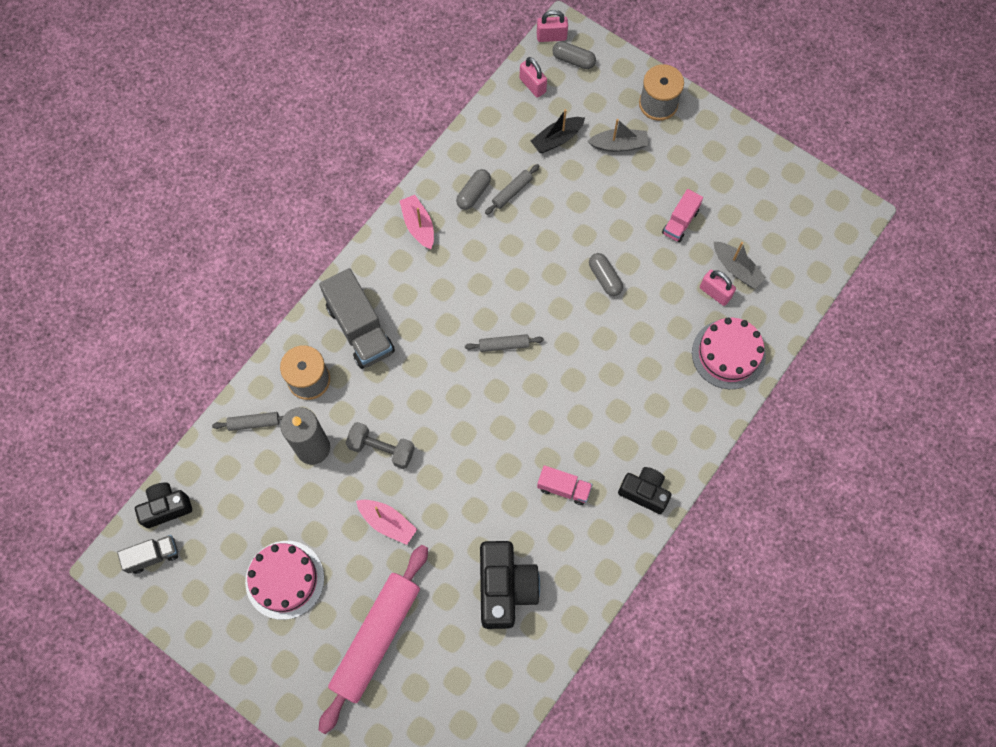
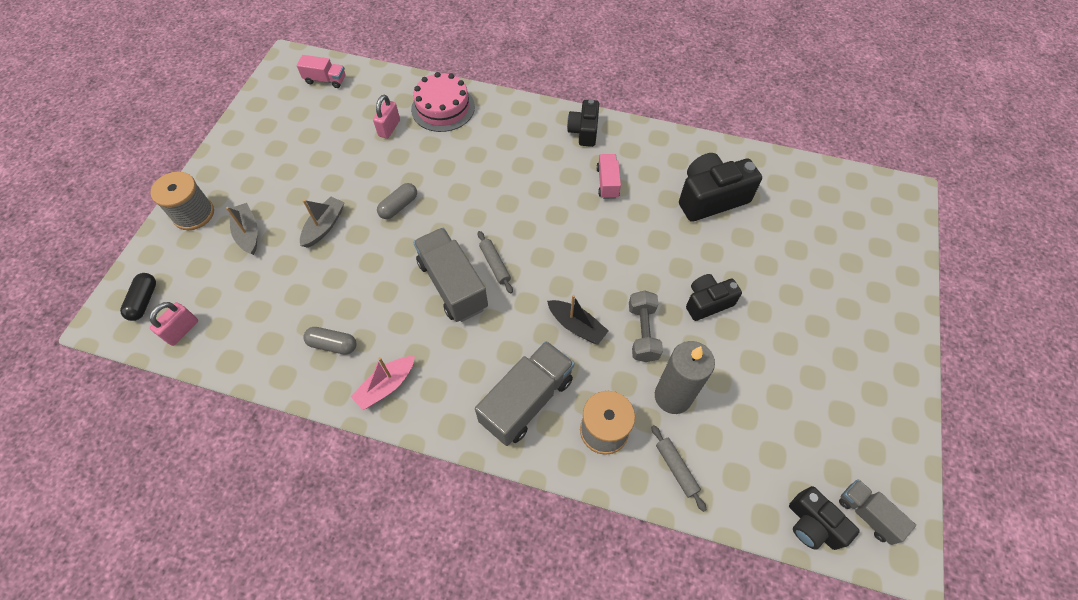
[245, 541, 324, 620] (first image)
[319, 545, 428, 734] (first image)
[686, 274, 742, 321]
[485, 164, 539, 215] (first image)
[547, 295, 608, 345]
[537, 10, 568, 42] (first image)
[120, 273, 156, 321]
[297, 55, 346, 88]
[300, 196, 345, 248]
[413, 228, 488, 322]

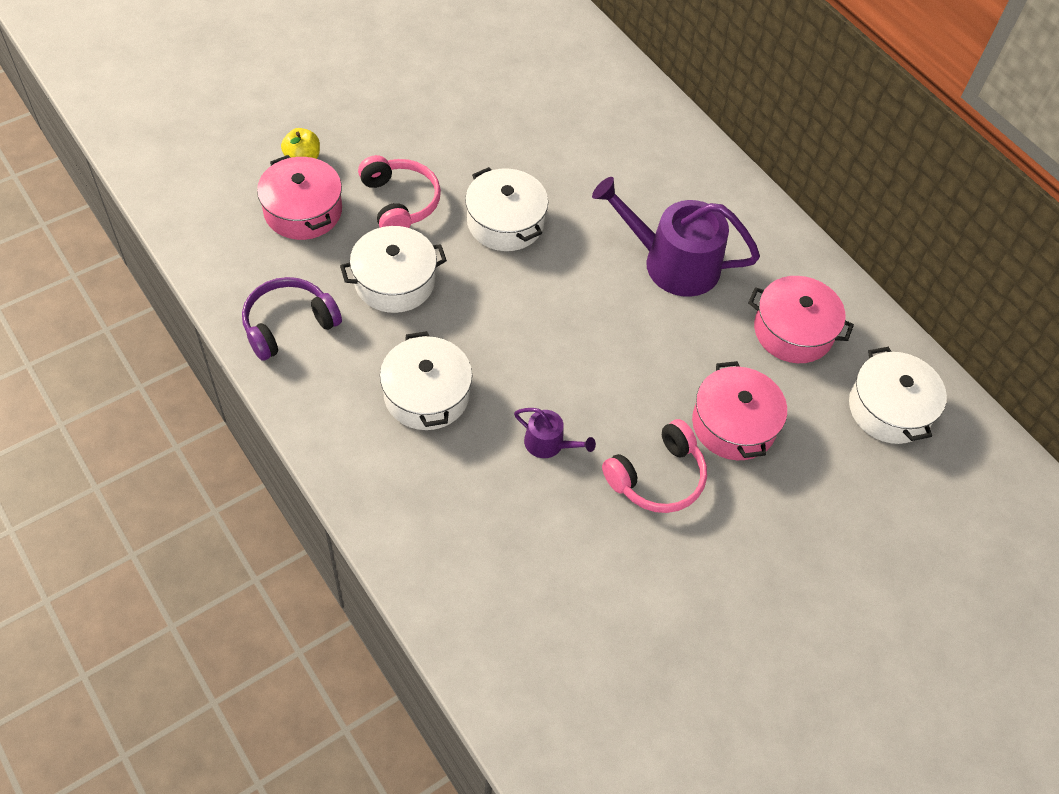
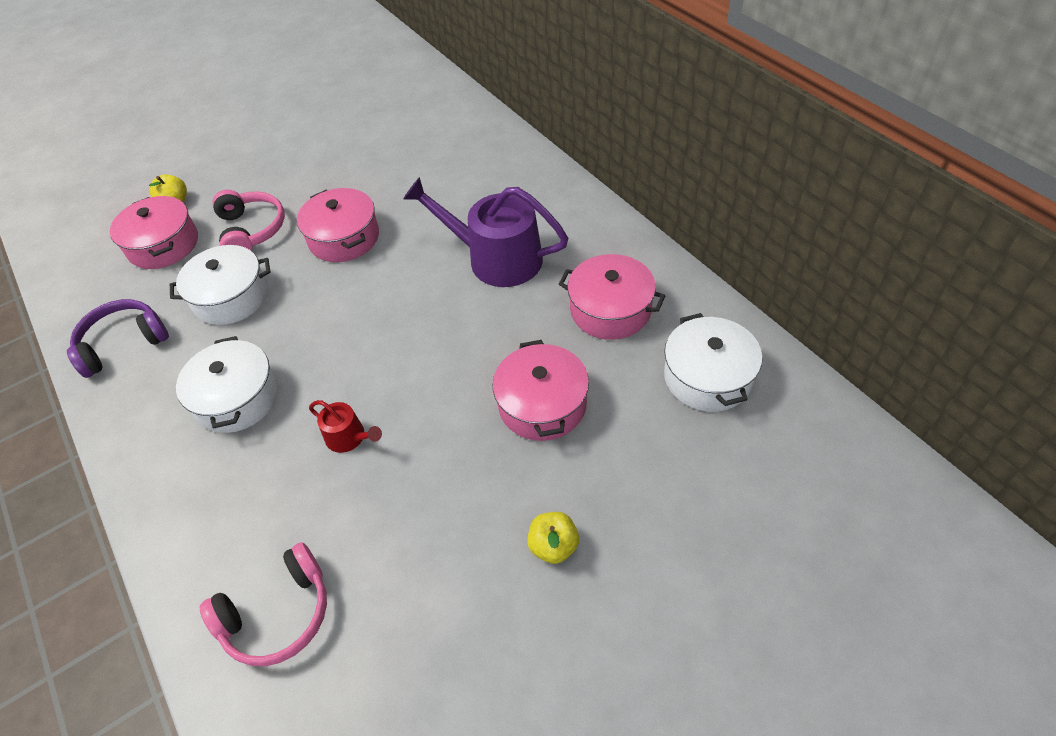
[297, 188, 379, 262]
[309, 400, 382, 453]
[200, 542, 327, 666]
[527, 512, 579, 564]

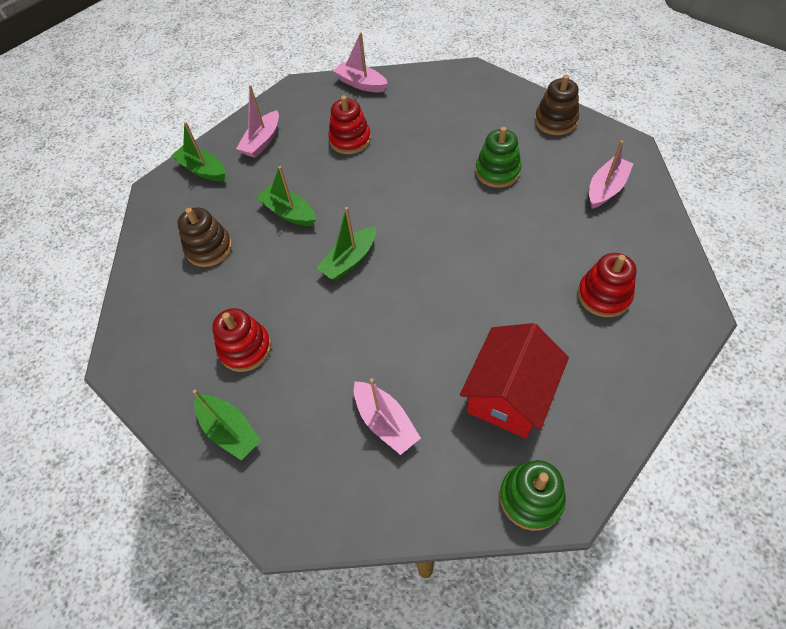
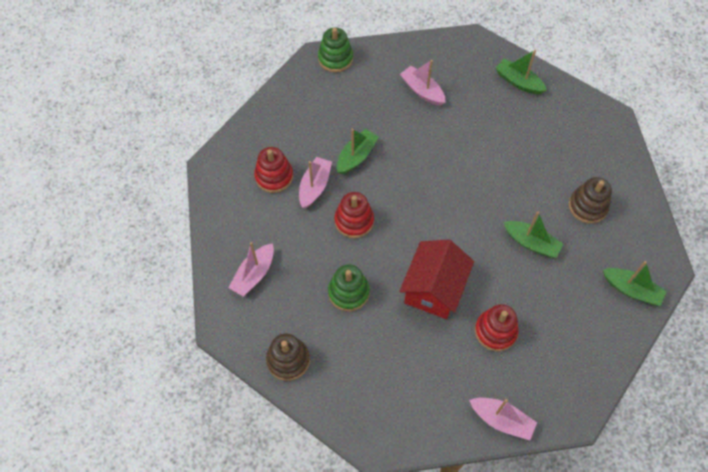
[335, 192, 374, 238]
[299, 157, 332, 208]
[337, 129, 379, 174]
[400, 240, 474, 319]

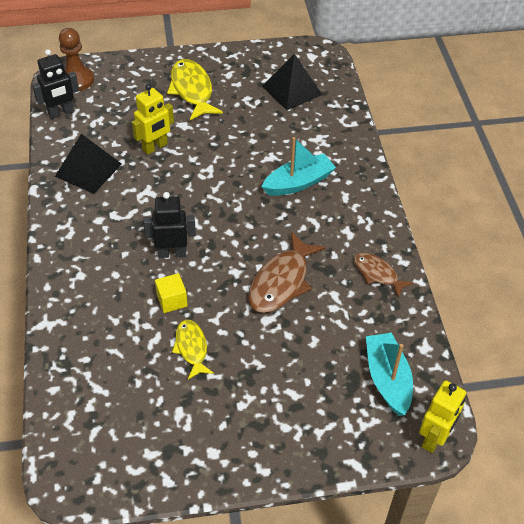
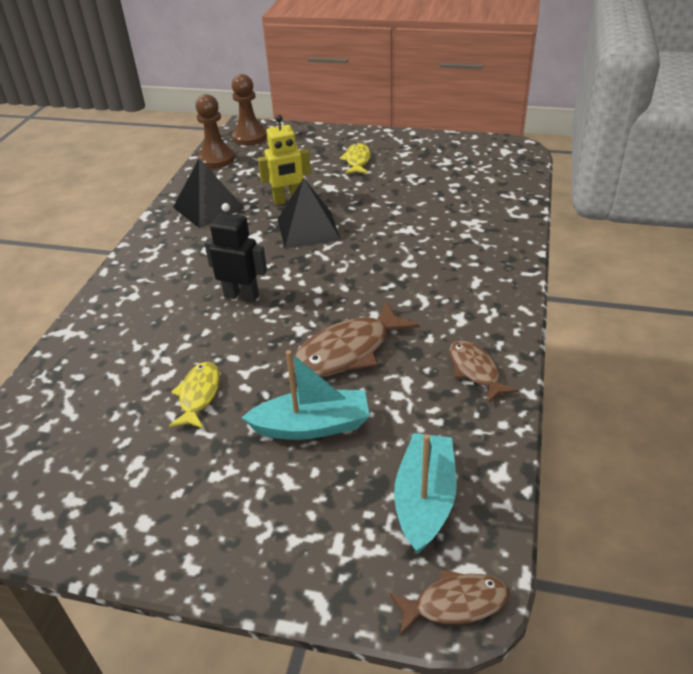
[196, 94, 235, 169]
[155, 273, 188, 313] (first image)
[339, 143, 371, 174]
[278, 178, 341, 248]
[241, 350, 370, 440]
[389, 569, 509, 636]

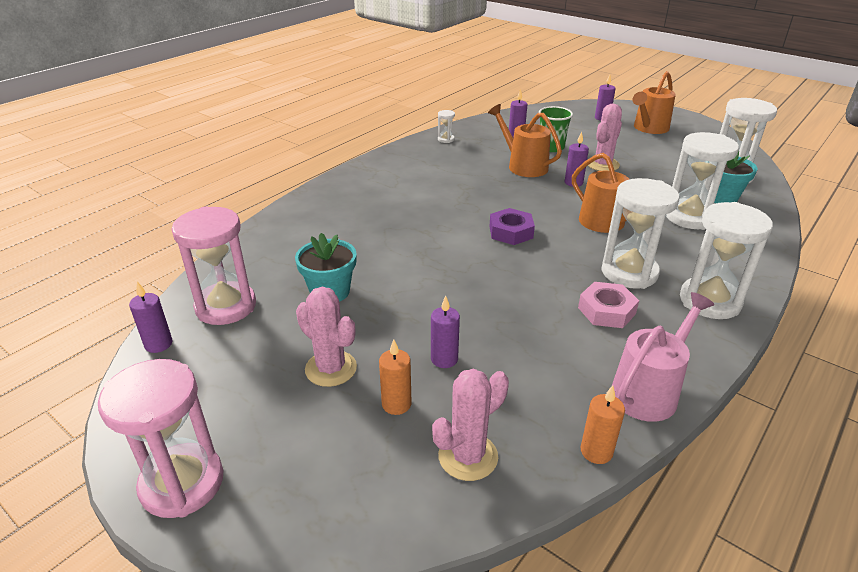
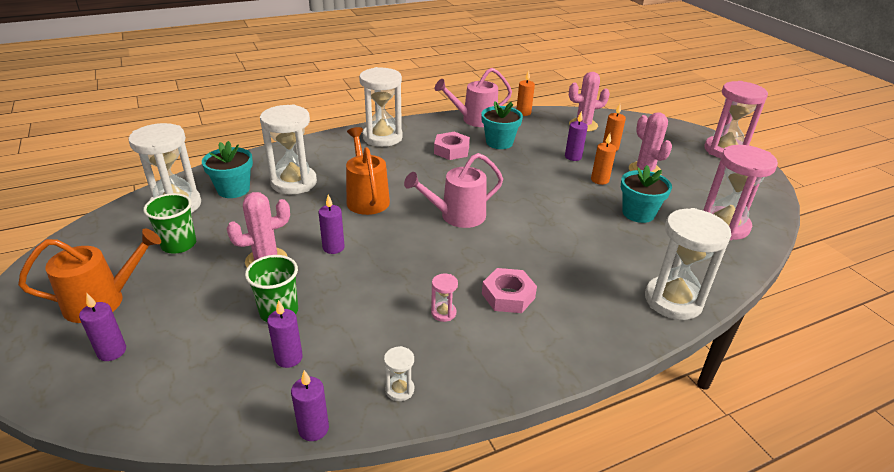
[291, 370, 329, 441]
[488, 104, 562, 177] (first image)
[404, 153, 503, 228]
[645, 208, 731, 320]
[143, 193, 196, 253]
[431, 273, 458, 322]
[481, 101, 523, 149]
[482, 268, 537, 313]
[591, 133, 616, 185]

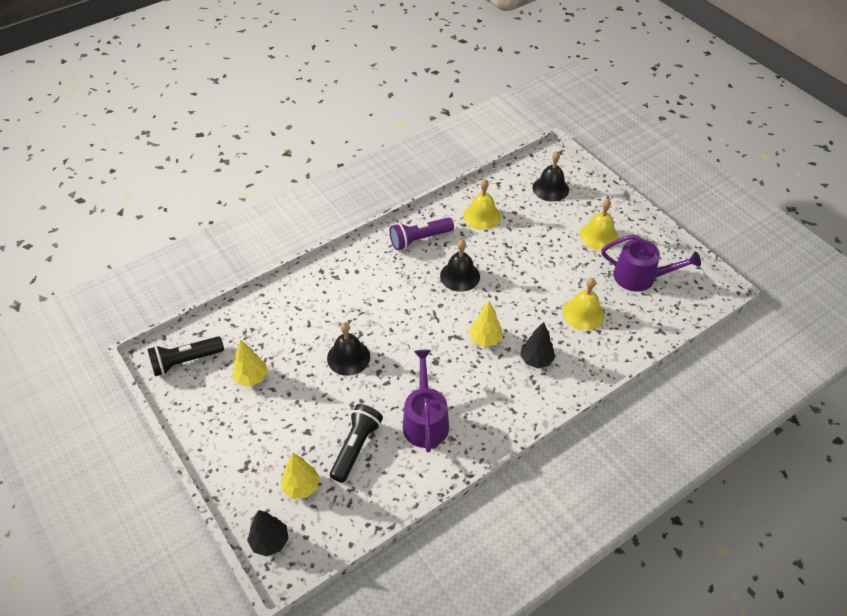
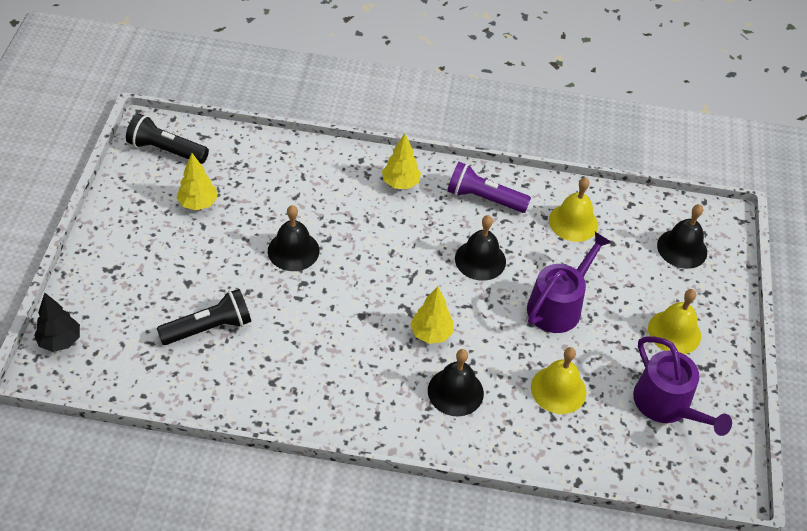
[382, 133, 421, 189]
[527, 232, 612, 333]
[428, 349, 484, 416]

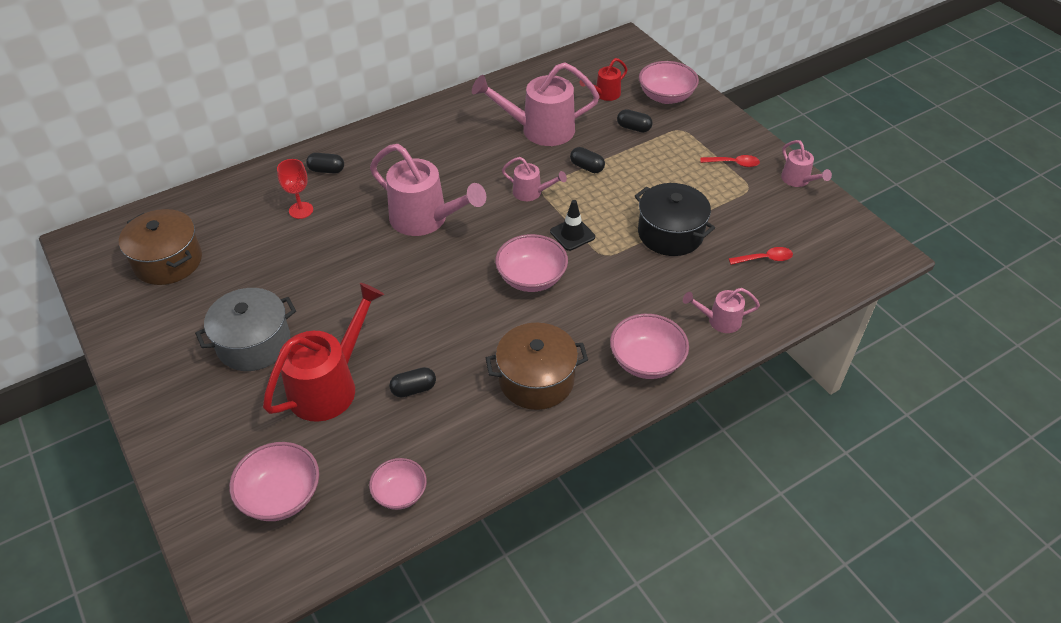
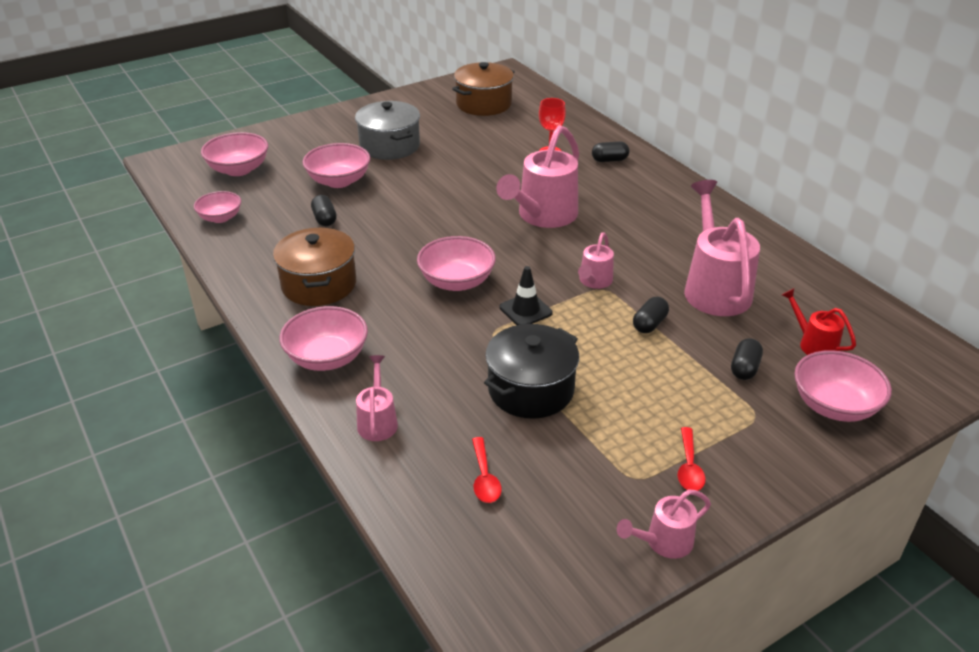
[303, 143, 370, 188]
[592, 141, 629, 162]

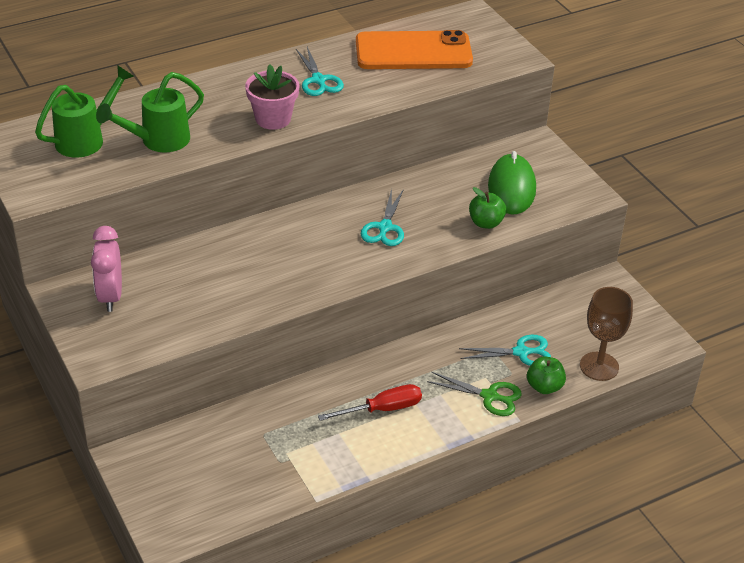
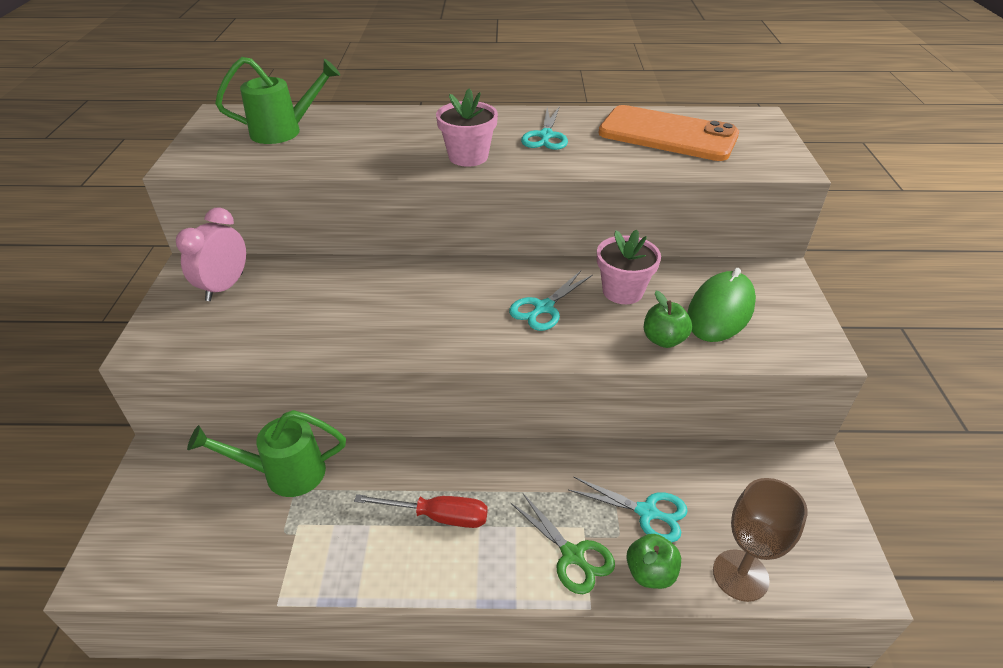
[187, 410, 346, 497]
[597, 230, 661, 304]

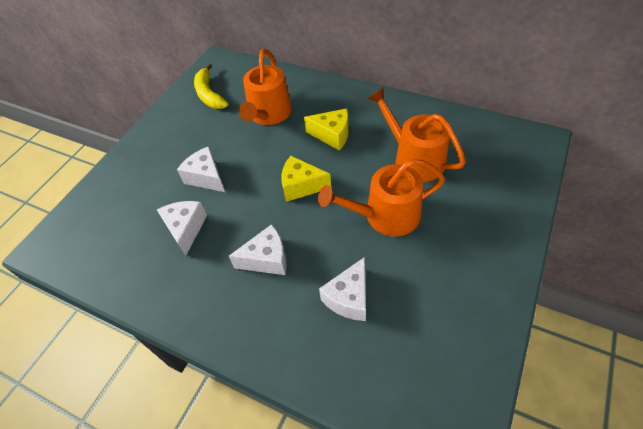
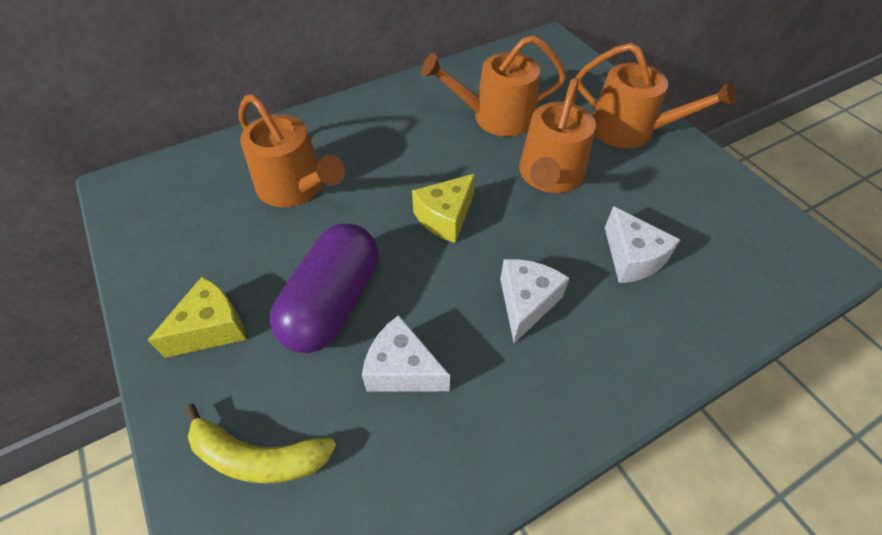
[270, 224, 378, 353]
[184, 404, 336, 484]
[147, 277, 246, 358]
[576, 43, 736, 148]

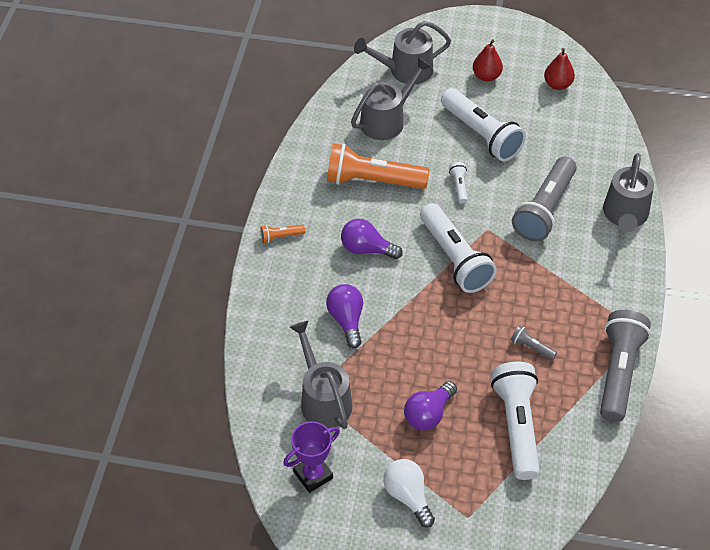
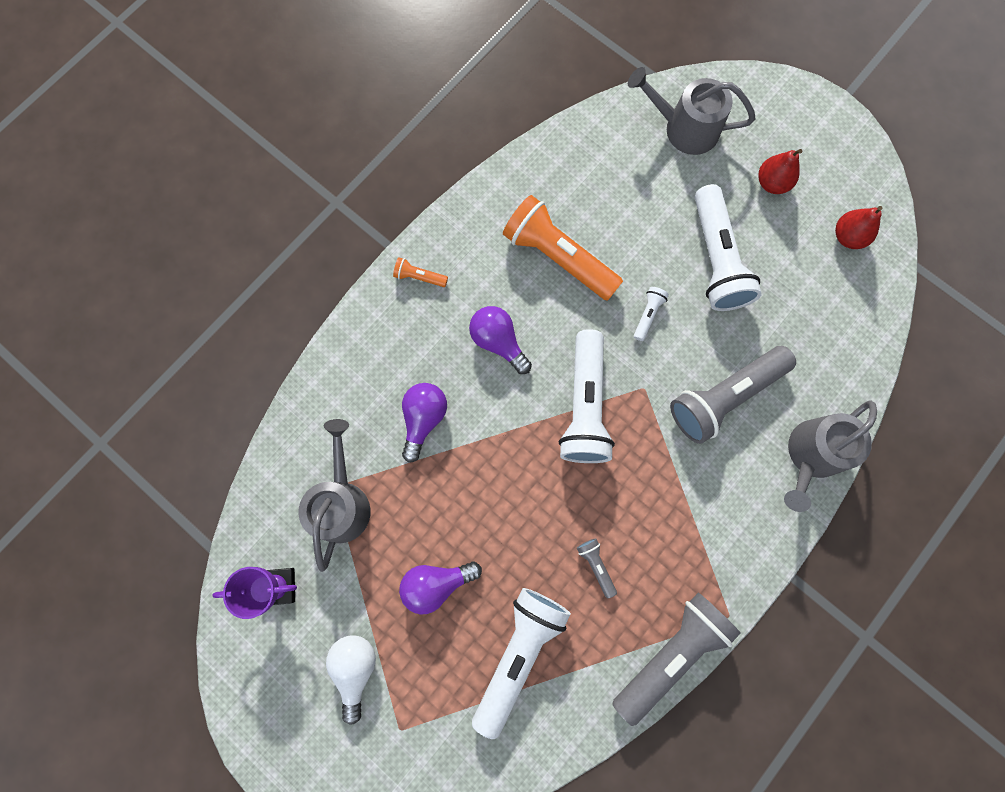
[351, 57, 431, 140] (first image)

